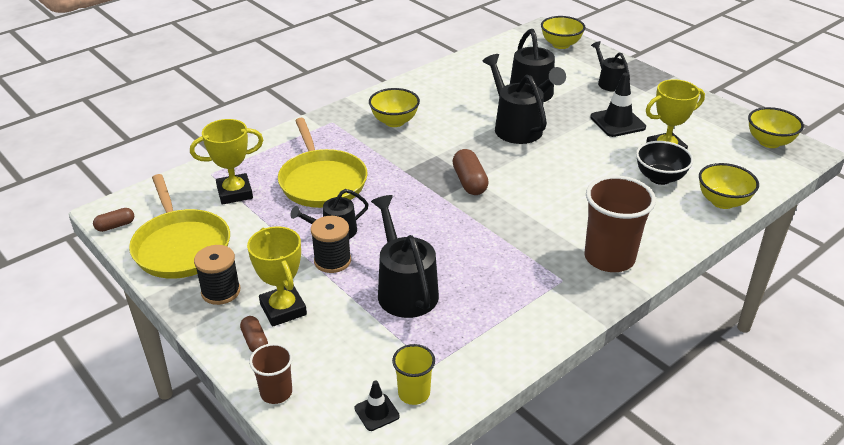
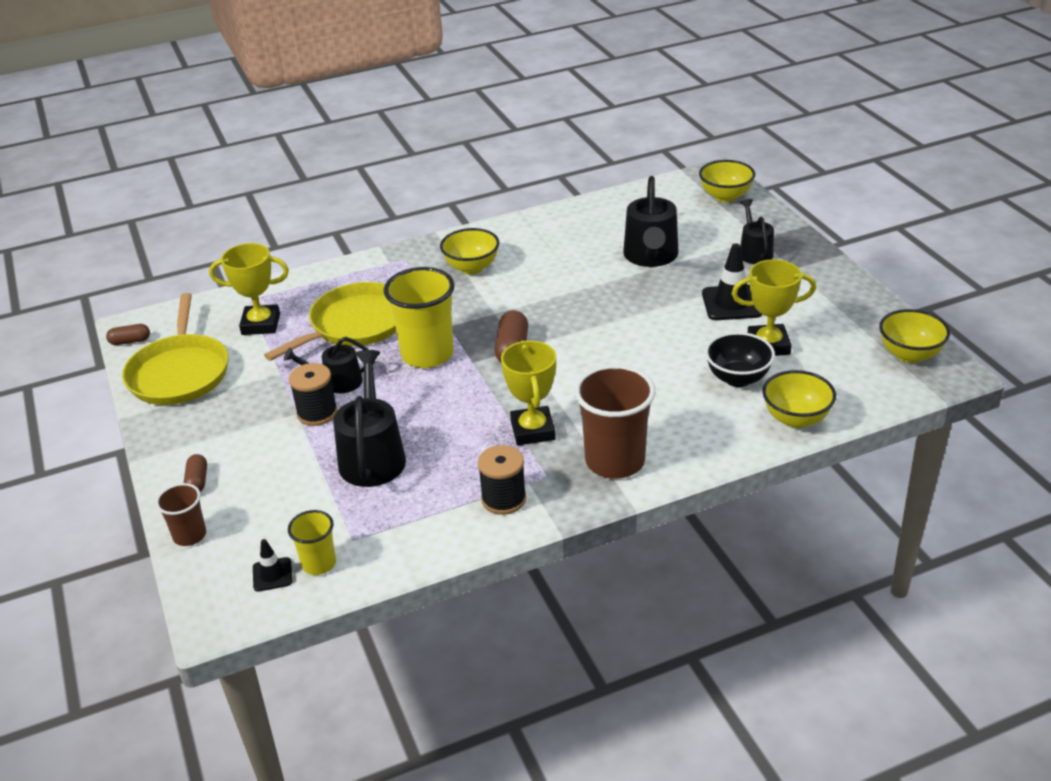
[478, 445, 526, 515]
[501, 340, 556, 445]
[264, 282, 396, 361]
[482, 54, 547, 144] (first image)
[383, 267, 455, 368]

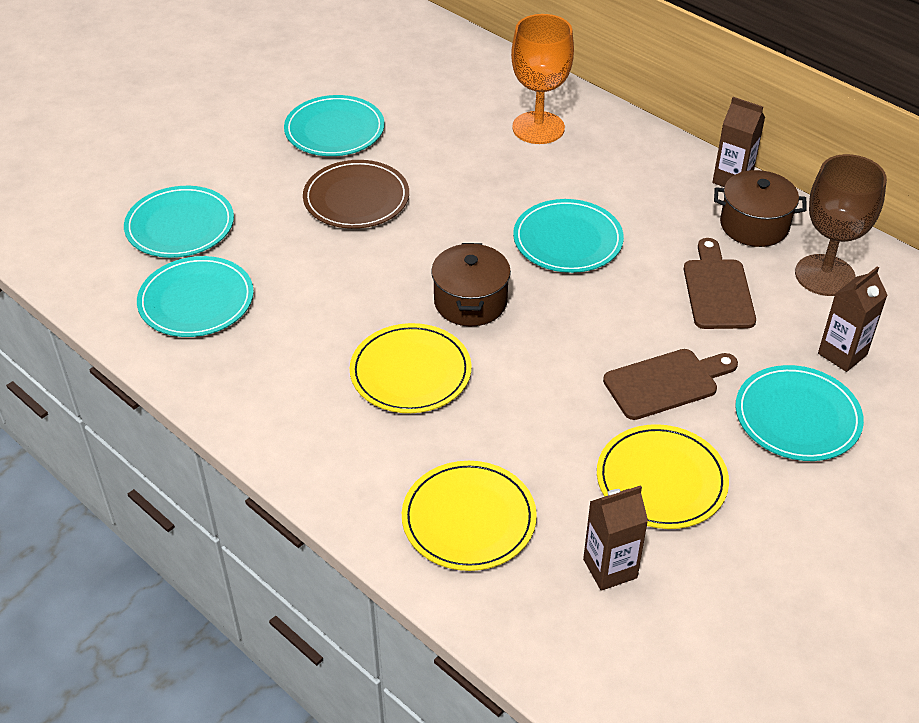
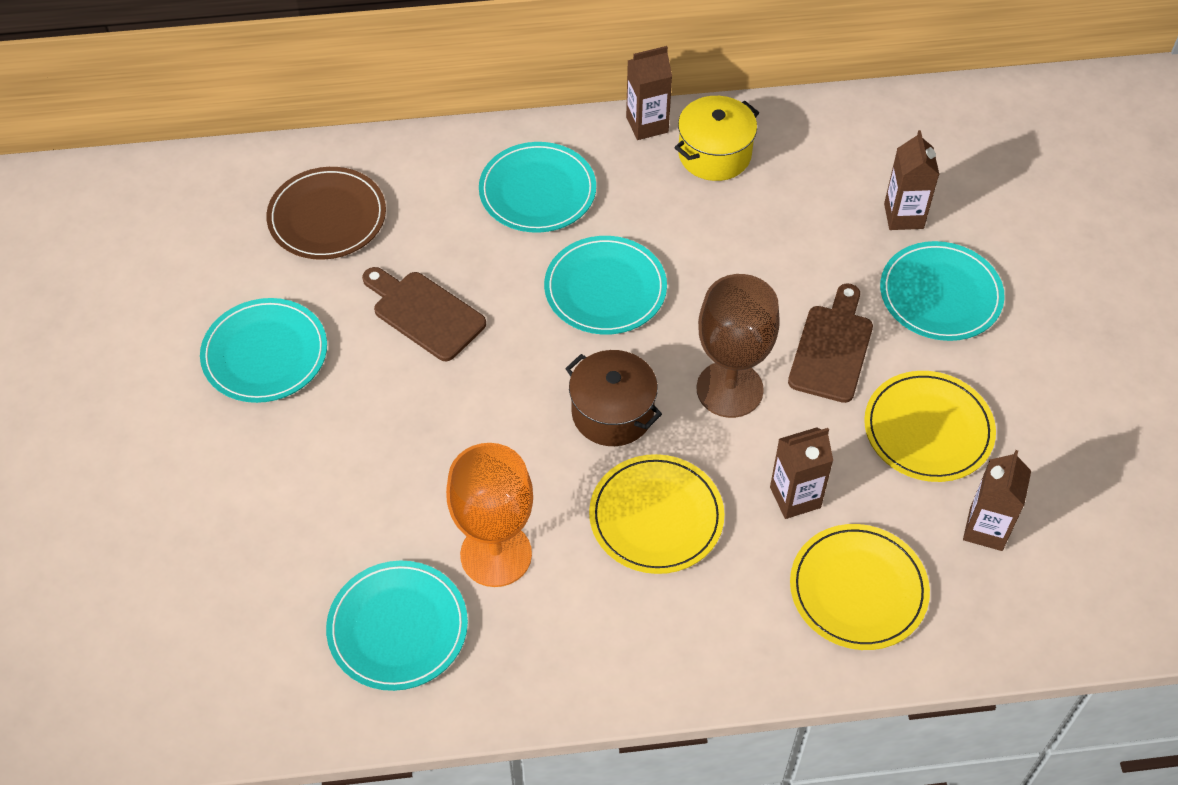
[479, 142, 596, 233]
[266, 167, 386, 260]
[446, 443, 533, 587]
[362, 267, 486, 361]
[674, 96, 759, 181]
[697, 274, 780, 418]
[770, 427, 833, 519]

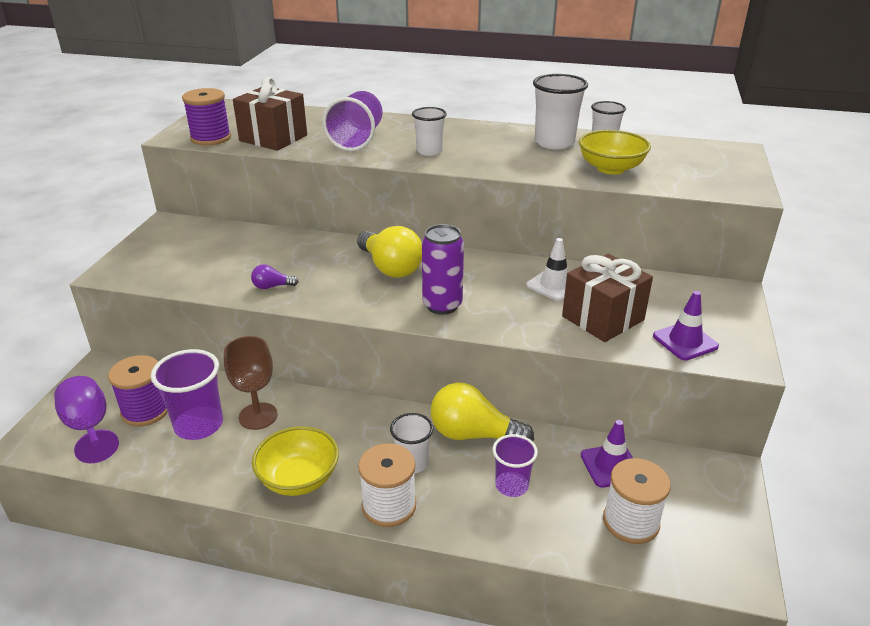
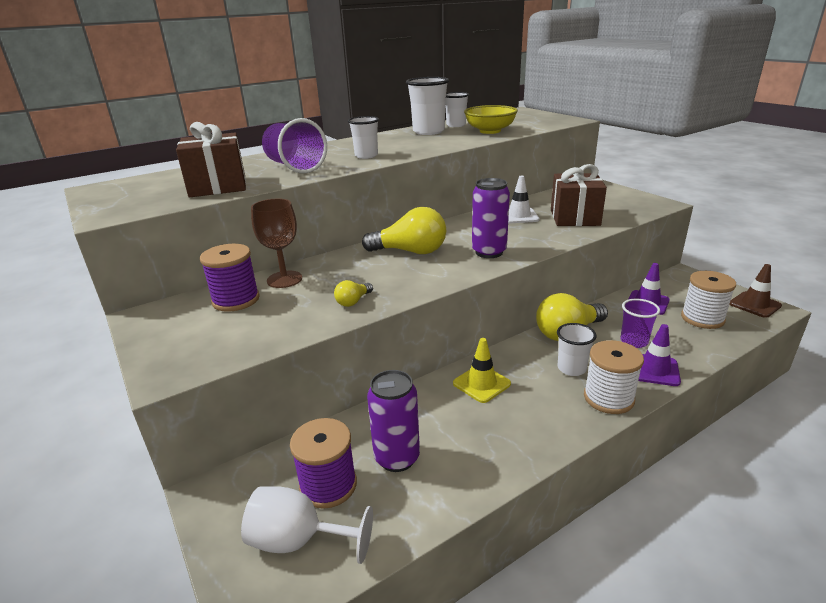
[241, 486, 373, 564]
[367, 370, 420, 472]
[200, 244, 260, 312]
[251, 199, 302, 288]
[334, 280, 373, 307]
[252, 426, 339, 496] (first image)
[639, 324, 681, 386]
[453, 338, 511, 403]
[730, 264, 782, 318]

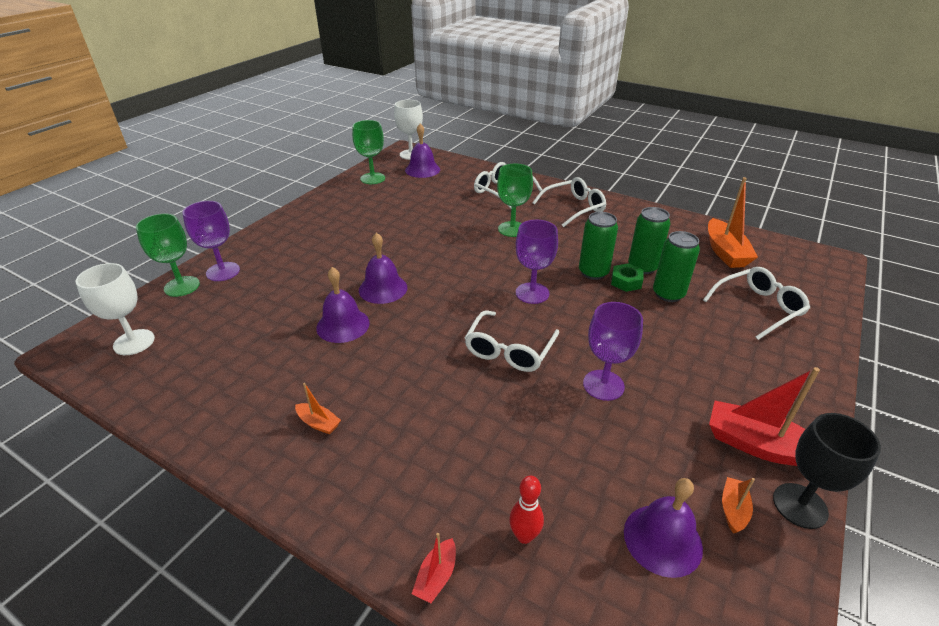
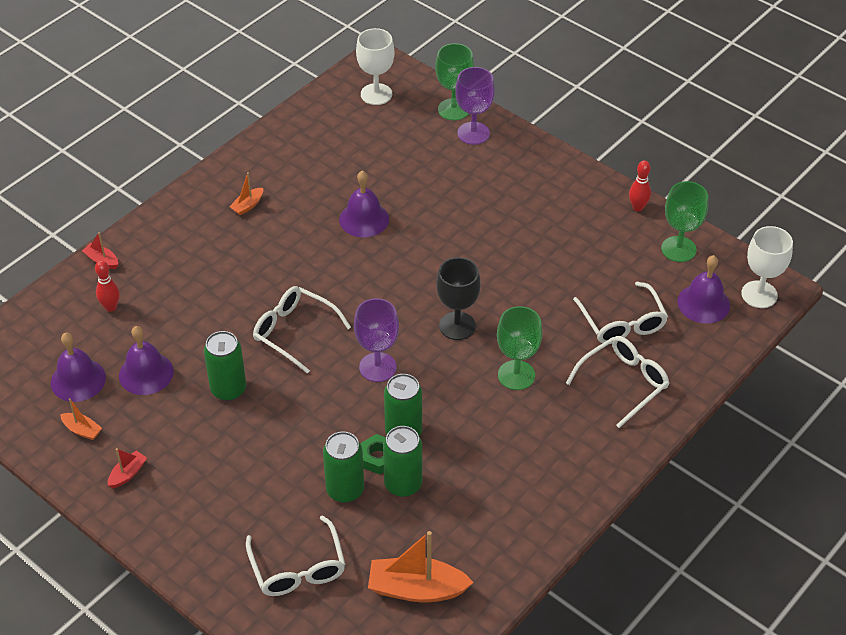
[119, 326, 174, 395]
[573, 282, 668, 344]
[204, 331, 246, 401]
[108, 448, 147, 488]
[436, 257, 481, 340]
[629, 160, 651, 211]

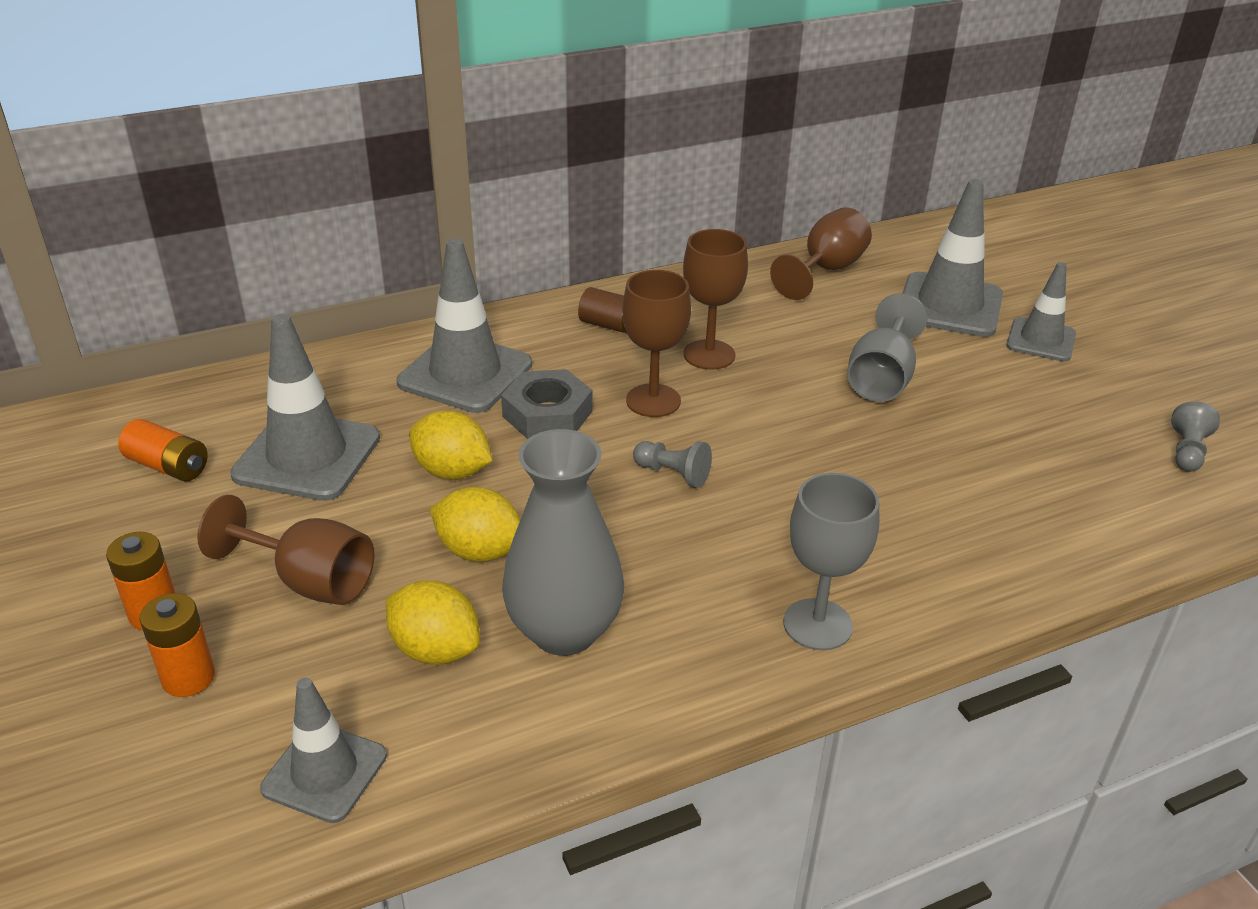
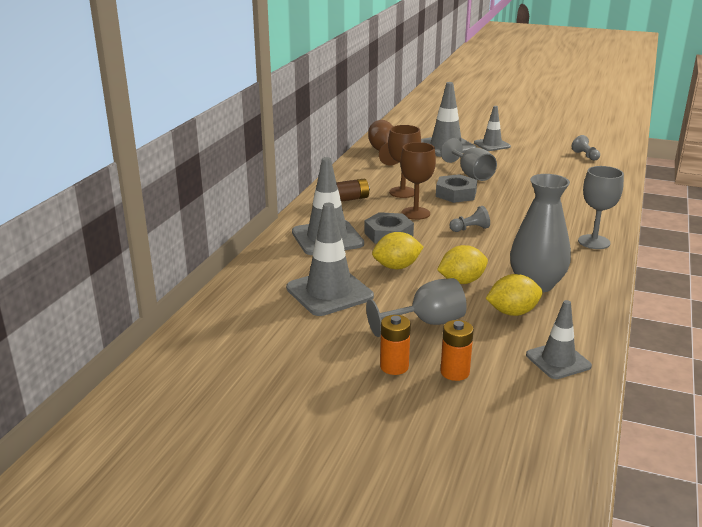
[118, 419, 208, 481] (first image)
[366, 278, 467, 337]
[436, 174, 477, 203]

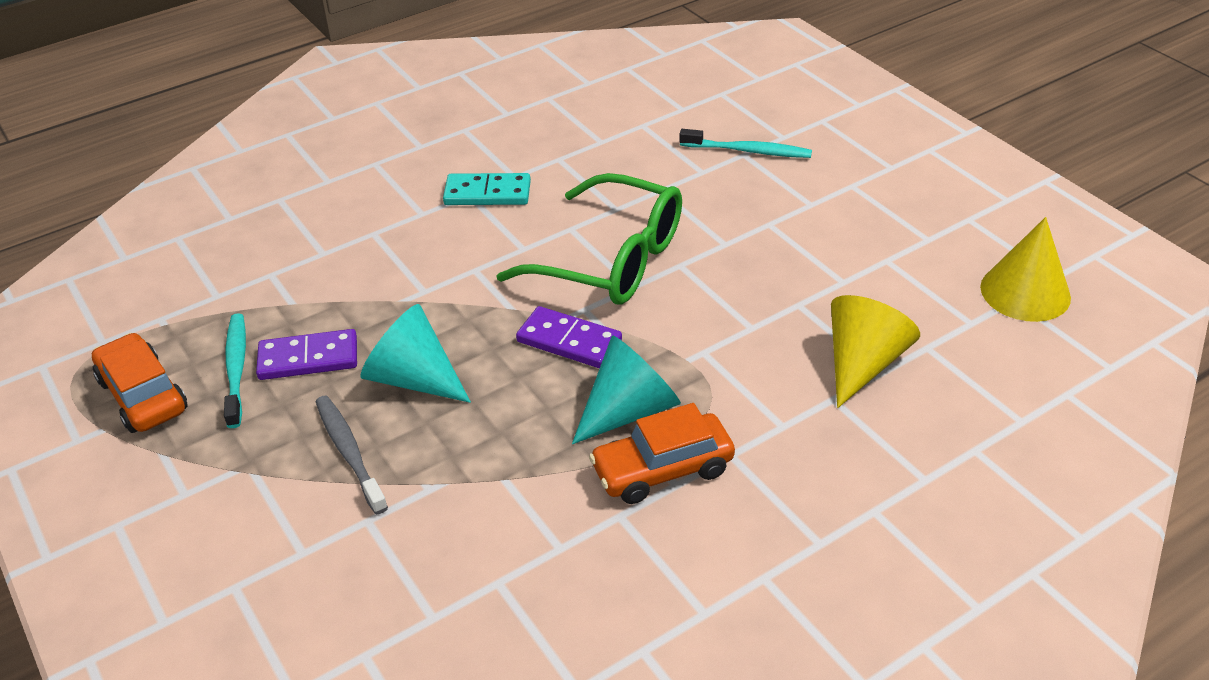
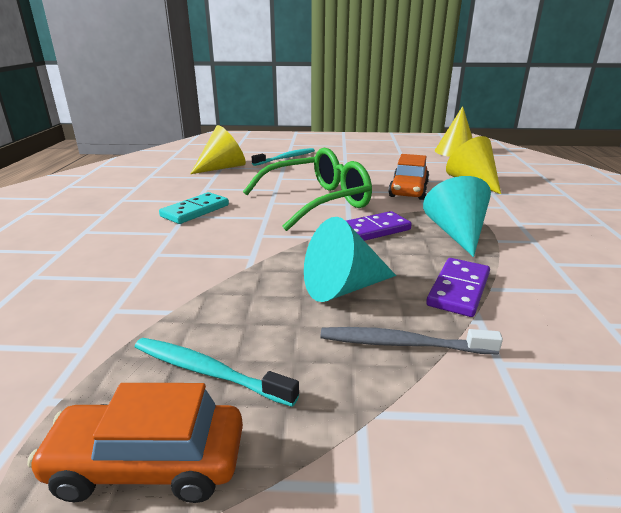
[426, 258, 490, 317]
[388, 154, 429, 200]
[190, 125, 246, 174]

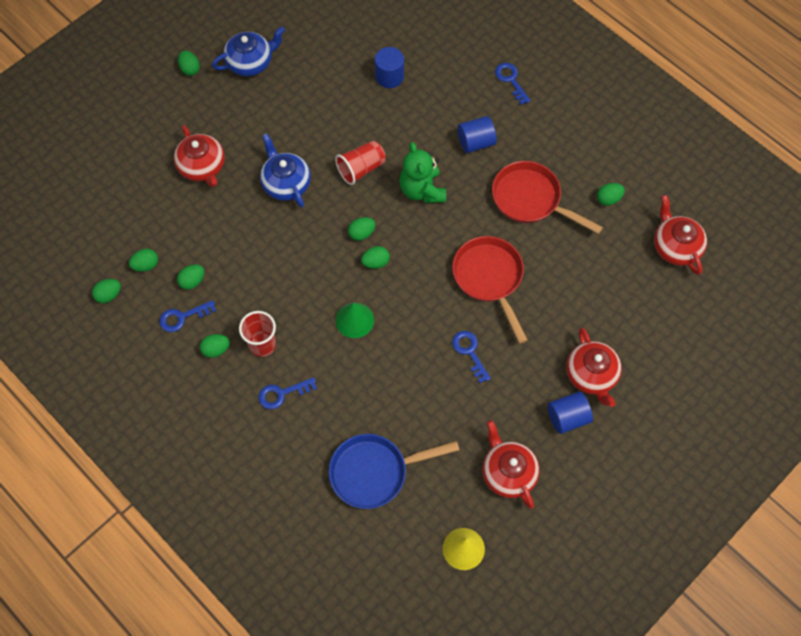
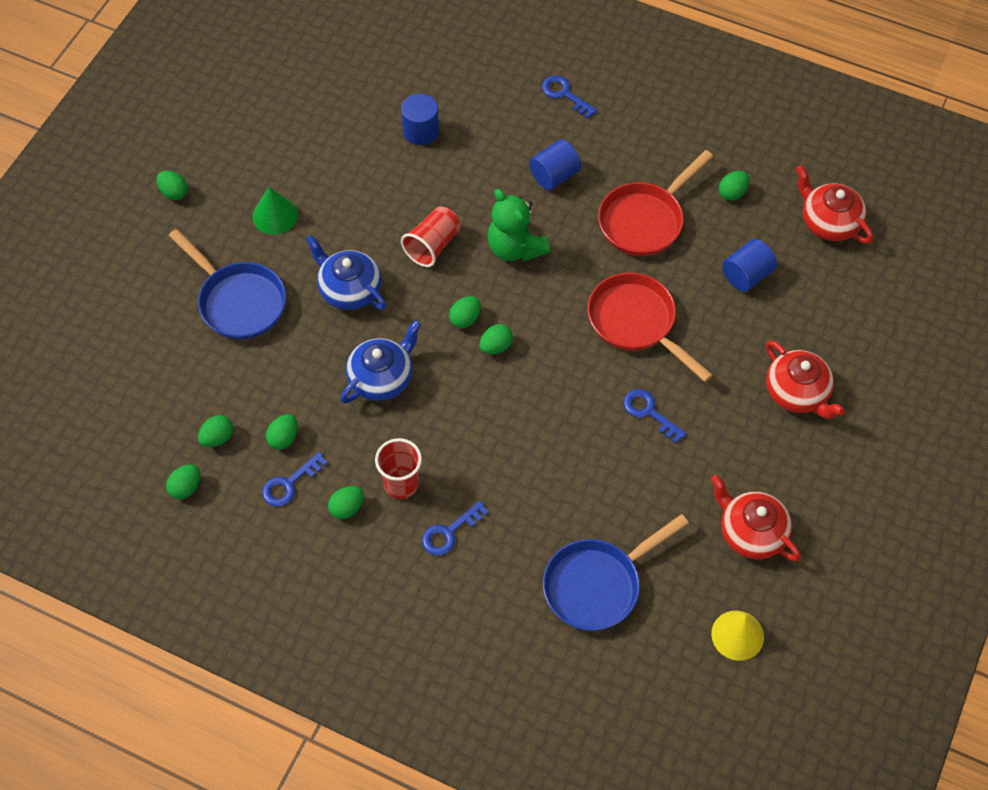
[169, 229, 286, 340]
[340, 320, 421, 404]
[253, 187, 298, 235]
[598, 150, 713, 256]
[722, 239, 777, 292]

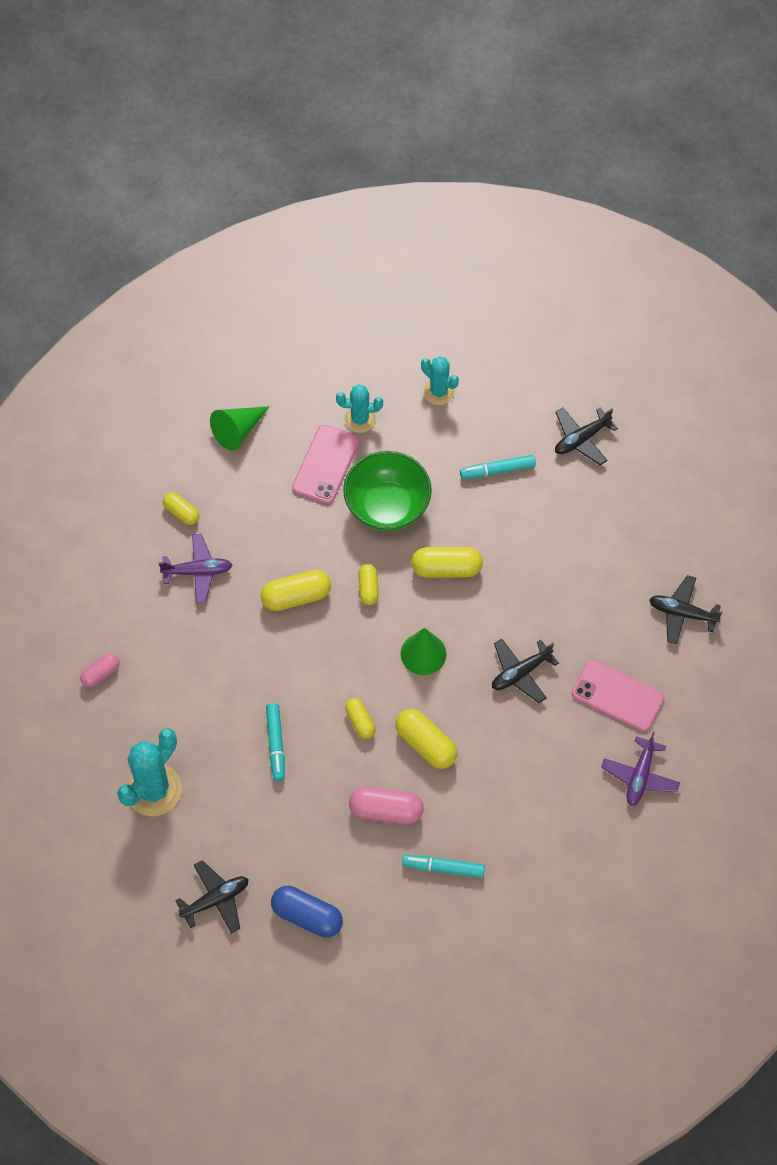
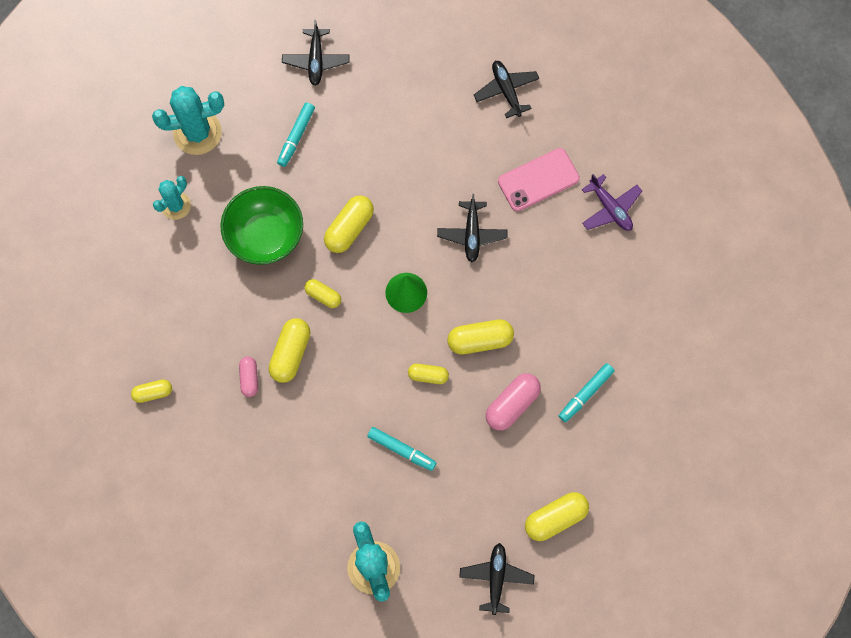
[239, 356, 258, 397]
[159, 534, 232, 603] (first image)
[210, 406, 269, 451] (first image)
[525, 492, 589, 541]
[292, 425, 359, 504] (first image)
[152, 86, 224, 155]
[474, 61, 540, 118]

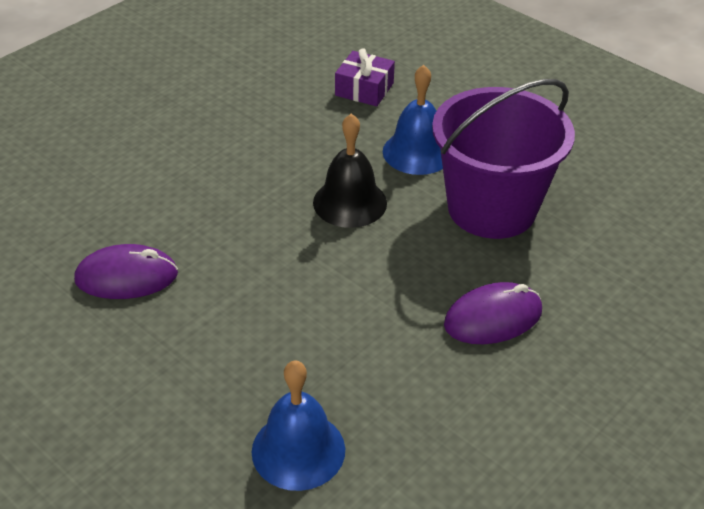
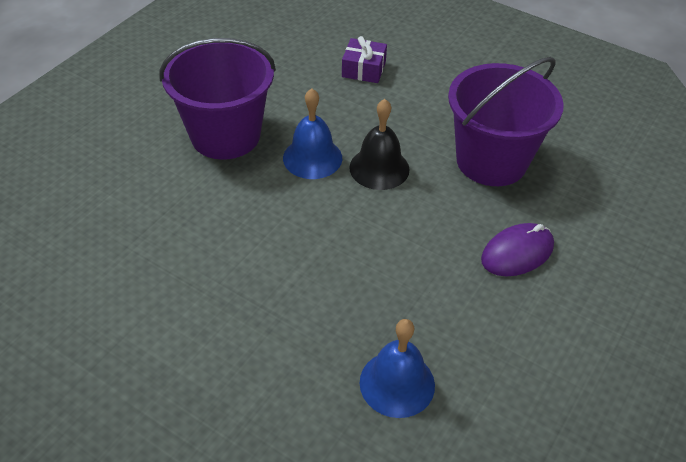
[74, 244, 178, 299] (first image)
[283, 88, 342, 179]
[159, 38, 276, 160]

